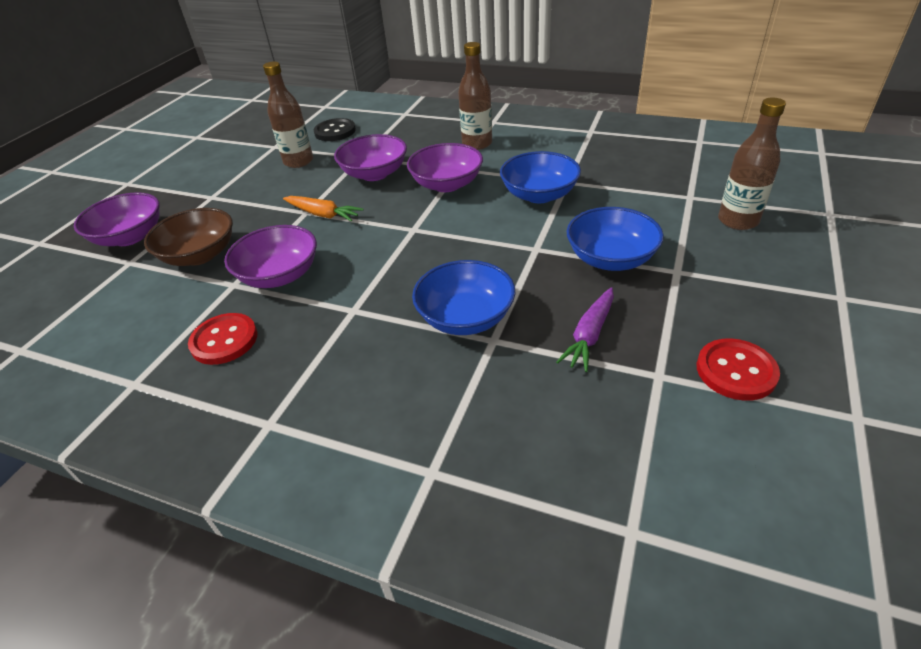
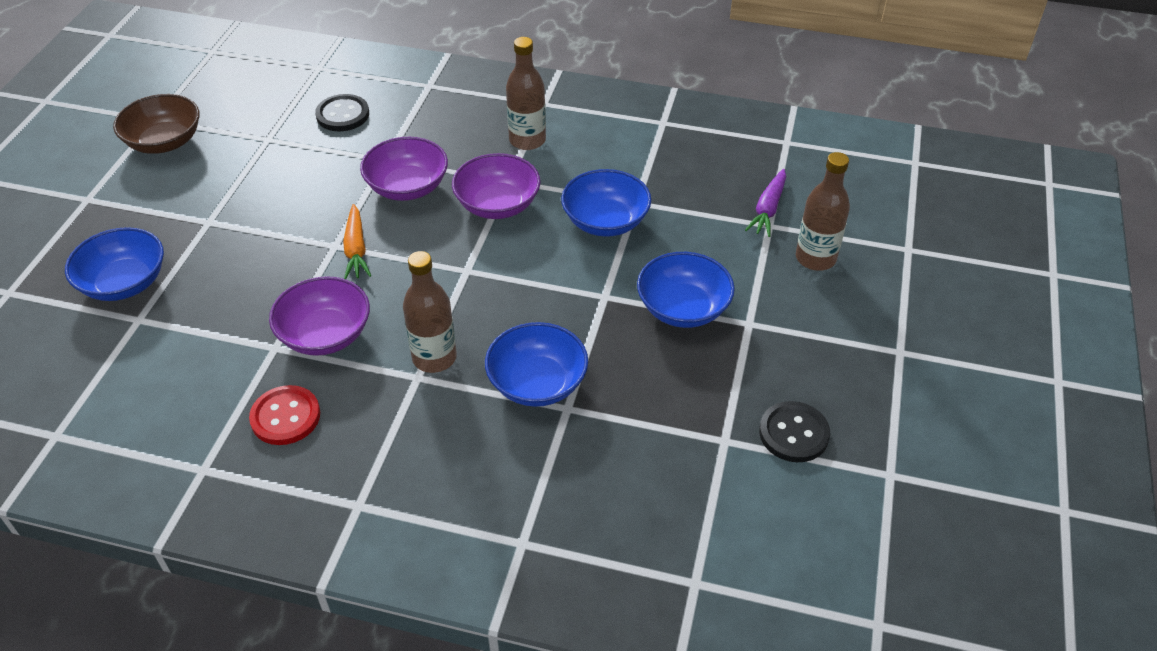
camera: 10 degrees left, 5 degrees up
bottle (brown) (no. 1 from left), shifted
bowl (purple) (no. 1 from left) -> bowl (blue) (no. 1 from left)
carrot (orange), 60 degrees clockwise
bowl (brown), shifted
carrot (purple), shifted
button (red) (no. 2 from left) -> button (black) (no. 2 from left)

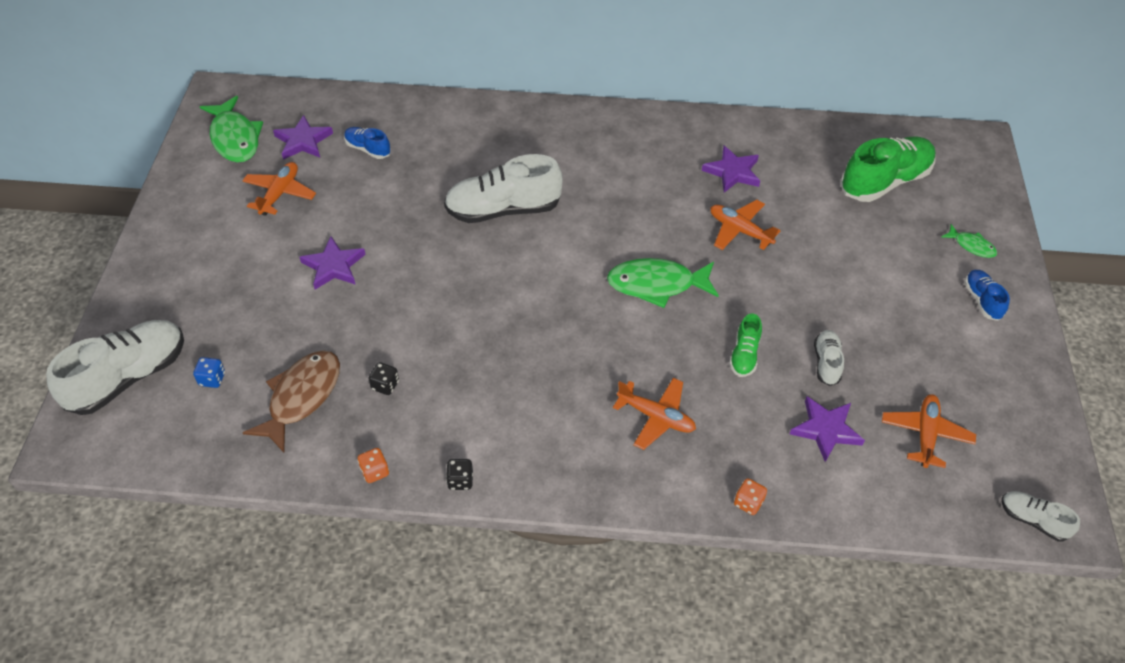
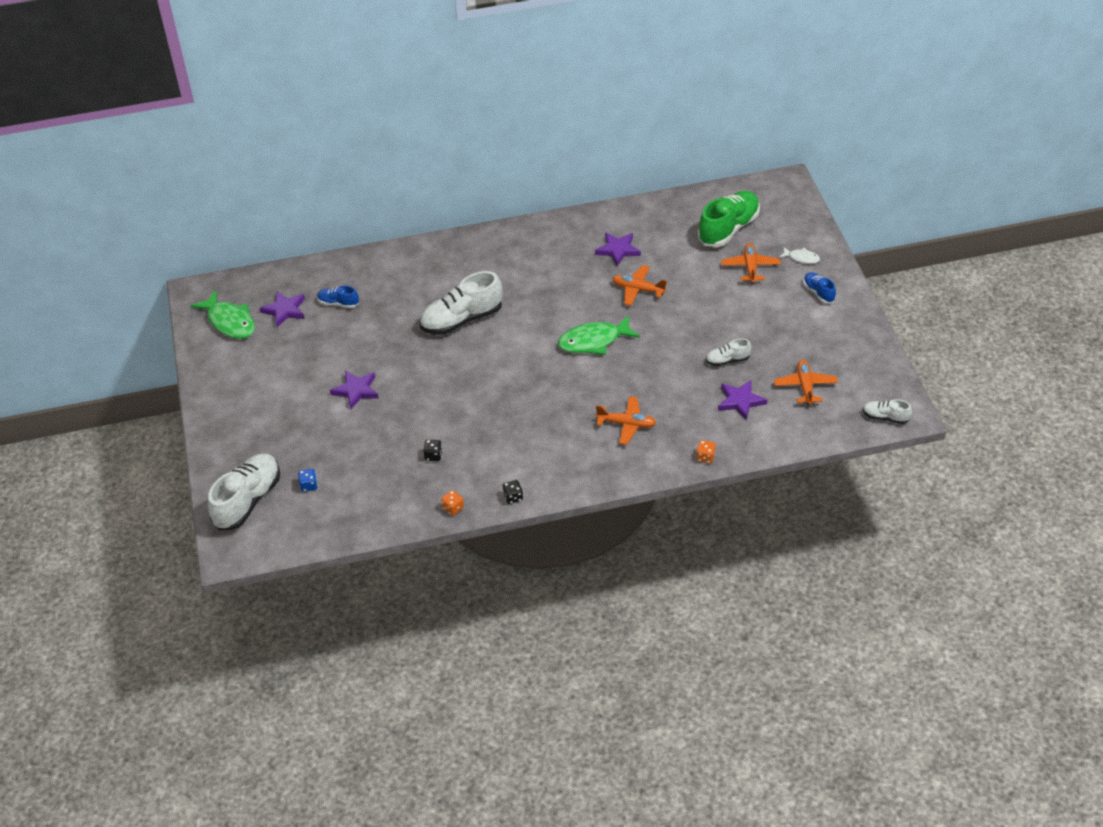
camera: 15 degrees left, 5 degrees down
plane (orange) (no. 1 from left in the first image) -> plane (orange) (no. 3 from left), shifted
fish (green) (no. 3 from left) -> fish (white)
shoe (green) (no. 1 from left) -> none
shoe (white) (no. 3 from left), 90 degrees counterclockwise
fish (brown) -> none

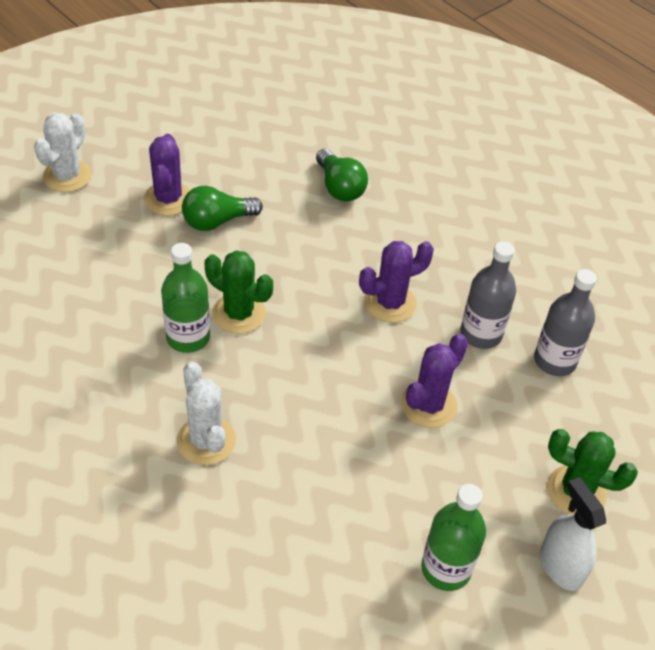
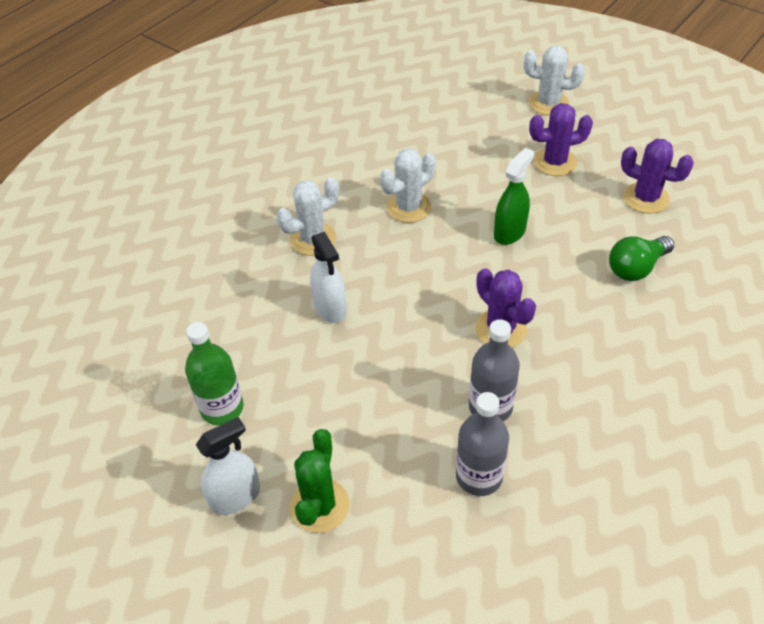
camera: 85 degrees right, 0 degrees up
light bulb (green) (no. 1 from left) -> none
bottle (green) (no. 1 from left) -> cactus (white) (no. 2 from left)
cactus (green) (no. 1 from left) -> none
cactus (purple) (no. 3 from left), shifted
none -> spray bottle (green)
none -> spray bottle (white) (no. 2 from left)

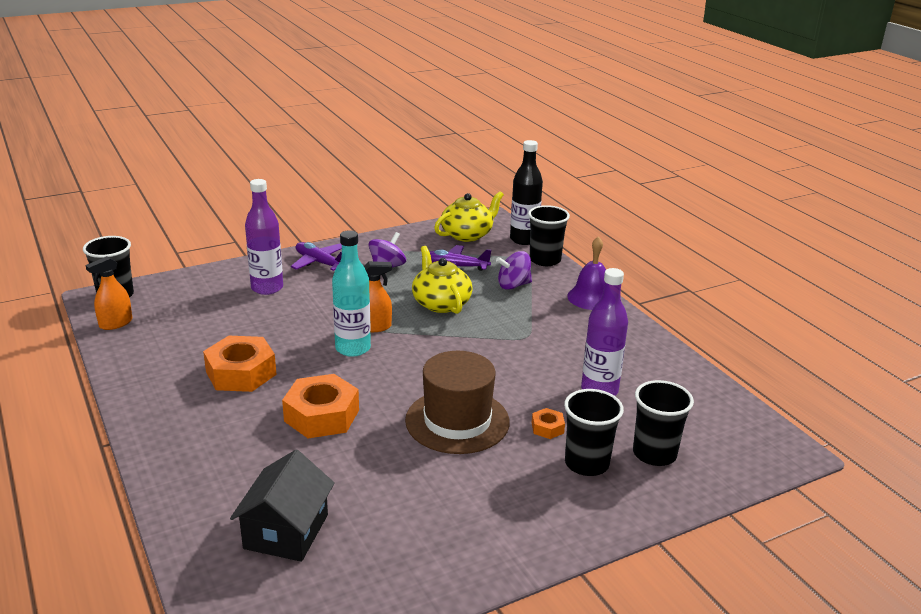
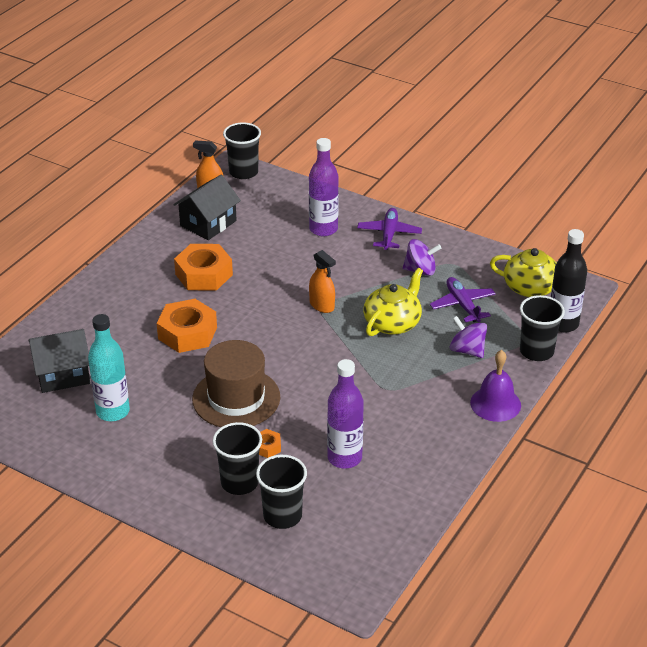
camera: 60 degrees right, 10 degrees up
bottle (turquoise), shifted
none -> house (black) (no. 2 from left)

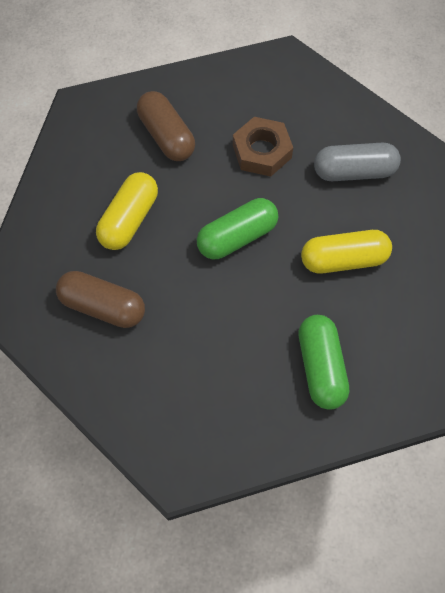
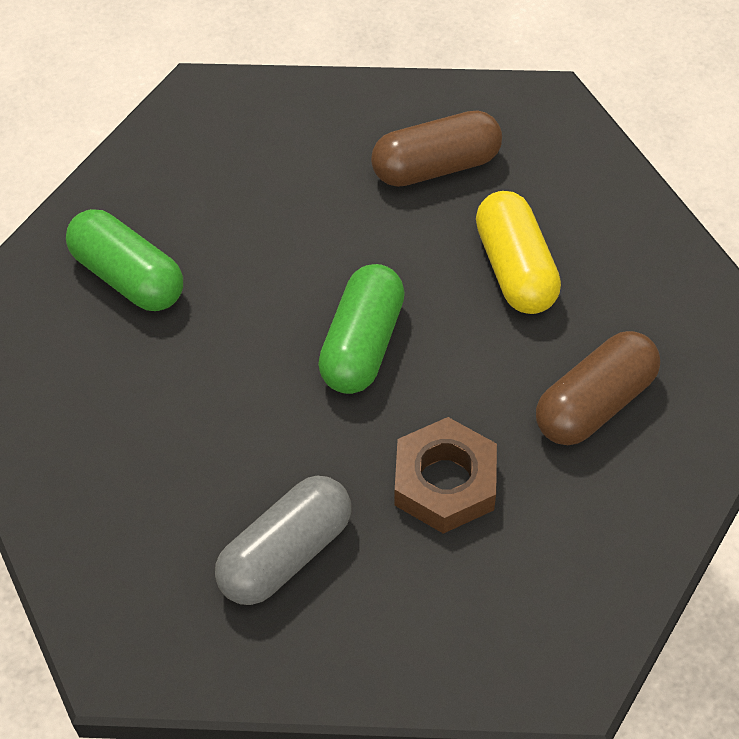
camera: 140 degrees right, 10 degrees down
capsule (brown) (no. 2 from left), 60 degrees counterclockwise
capsule (yellow) (no. 2 from left) -> none

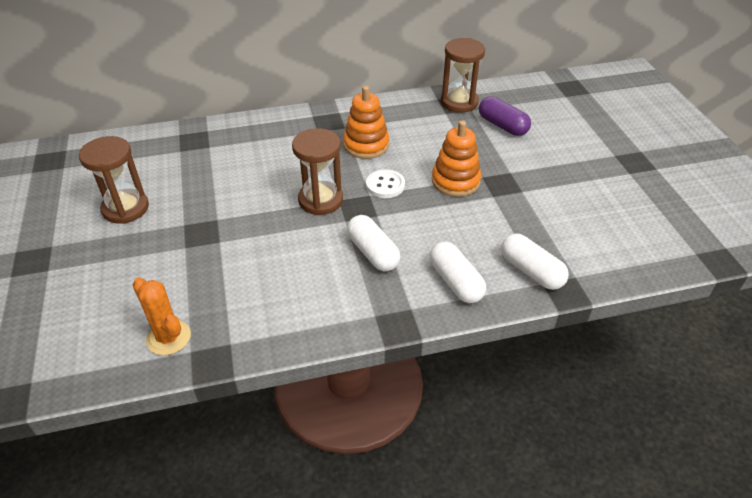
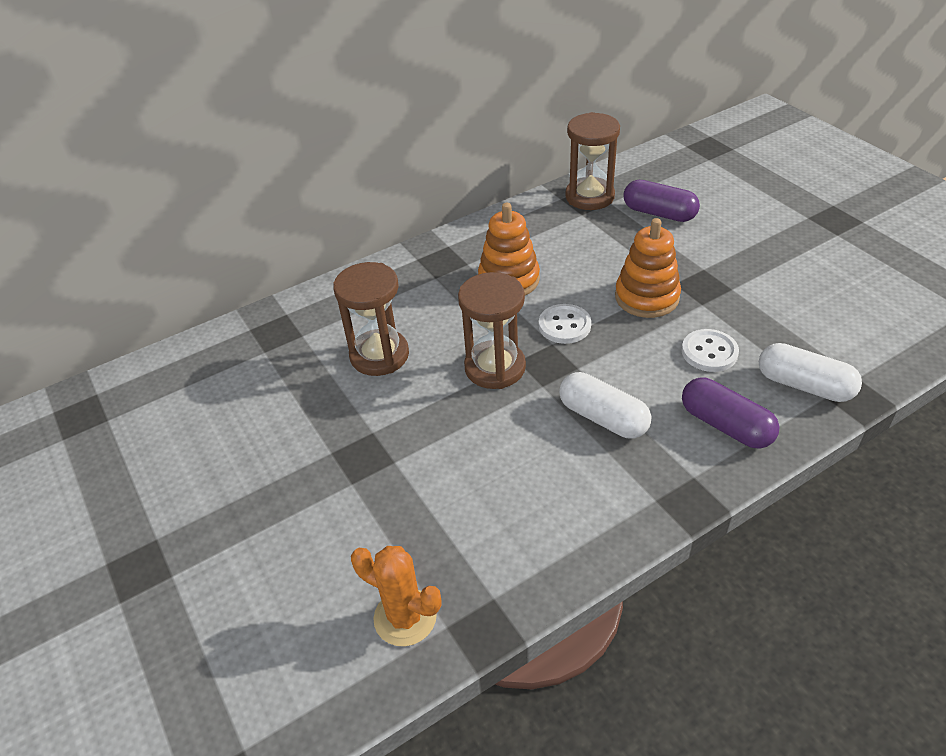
camera: 15 degrees left, 0 degrees up
hourglass (brown) (no. 1 from left), shifted
capsule (white) (no. 2 from left) -> capsule (purple) (no. 2 from left)
none -> button (white) (no. 2 from left)

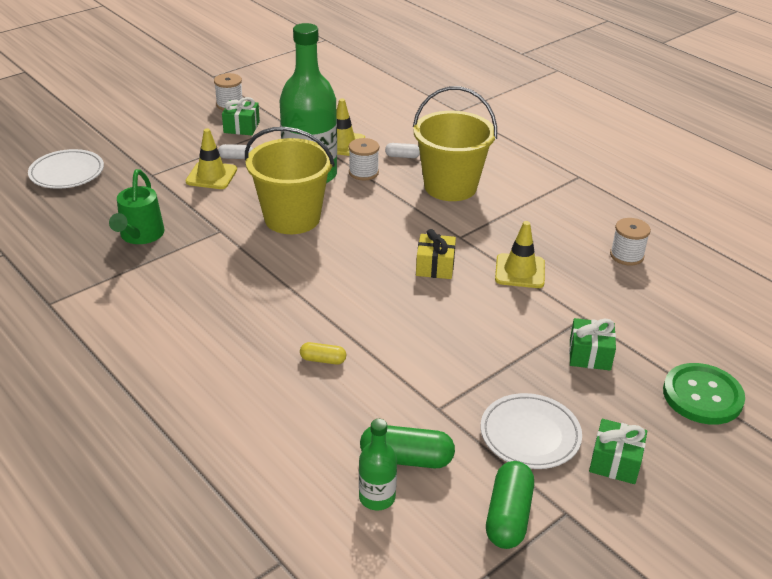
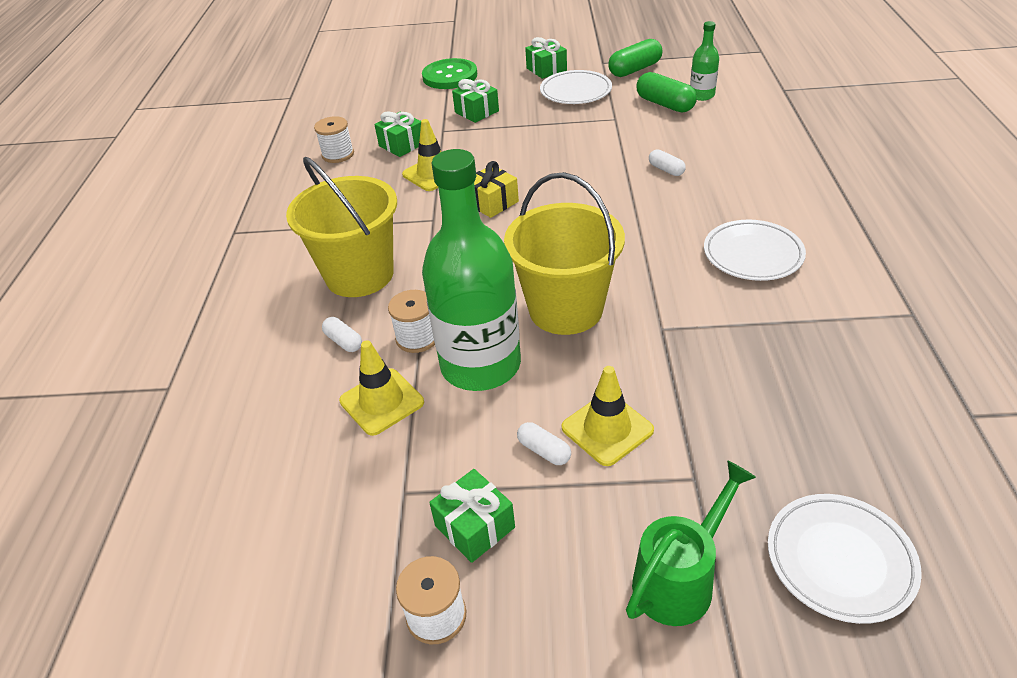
camera: 135 degrees left, 5 degrees up
watering can (green), shifted
capsule (yellow) -> capsule (white) (no. 3 from left)
none -> gift (green) (no. 1 from left)
none -> plate (white) (no. 2 from left)

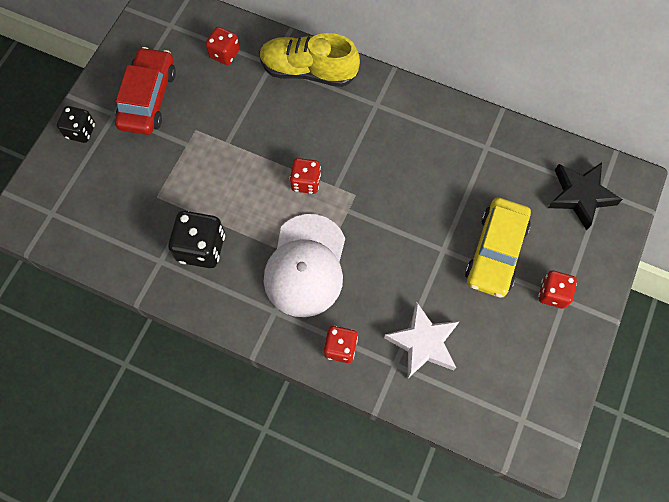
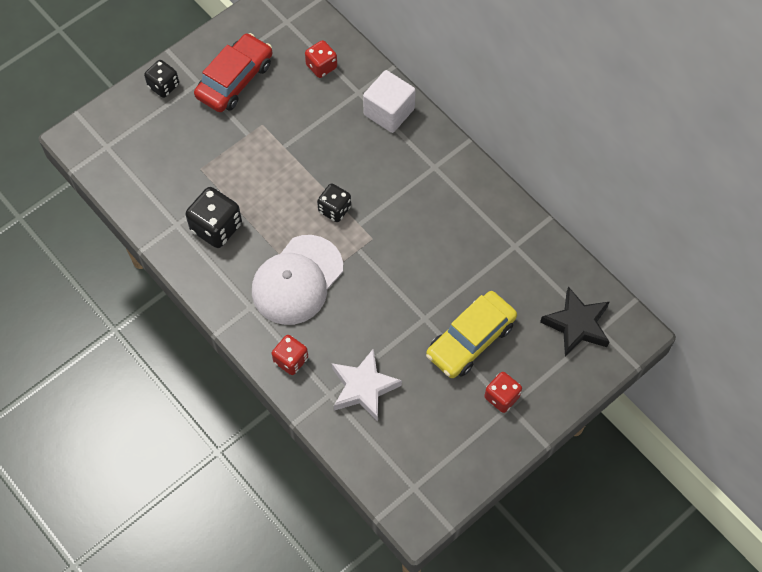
camera: 25 degrees right, 5 degrees down
shoe (yellow) -> cube (white)
dice (red) (no. 2 from left) -> dice (black) (no. 3 from left)

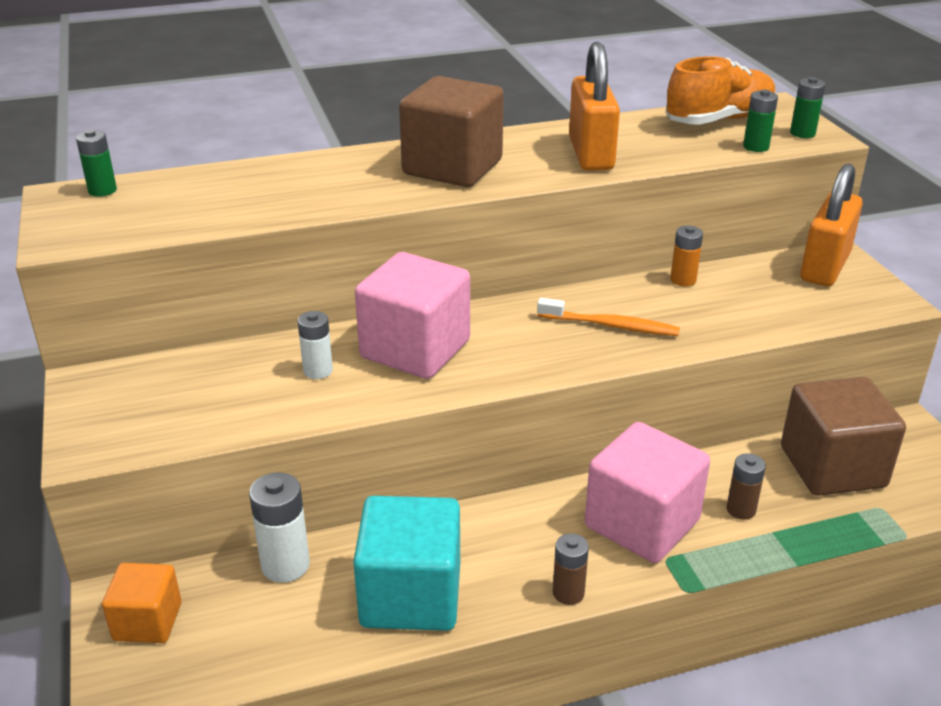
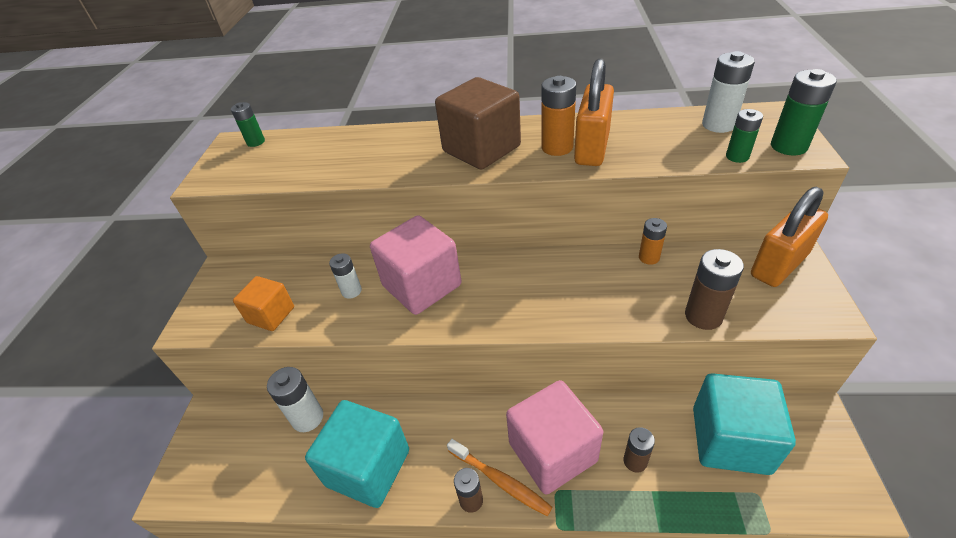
camera: 25 degrees right, 10 degrees up
shoe (orange) -> battery (white) (no. 3 from left)
battery (green) (no. 3 from left), x1.56
toothbrush (orange), shifted
cube (brown) (no. 2 from left) -> cube (turquoise) (no. 2 from left)
cube (orange), shifted
none -> battery (orange) (no. 1 from left)
none -> battery (brown) (no. 3 from left)

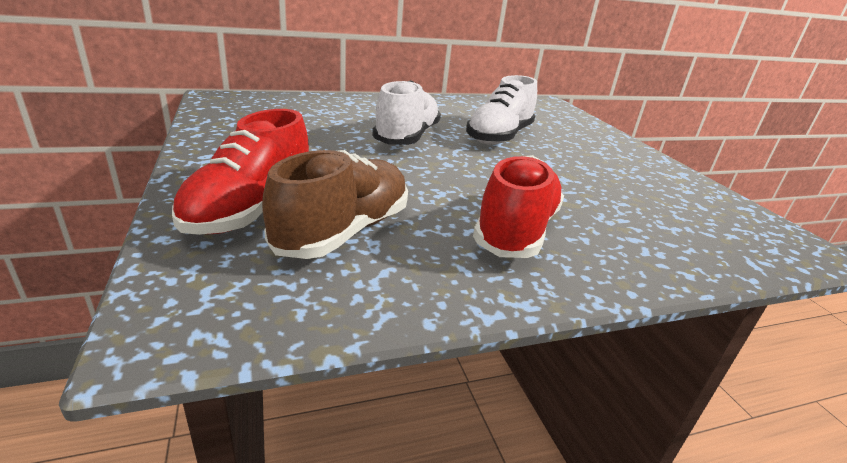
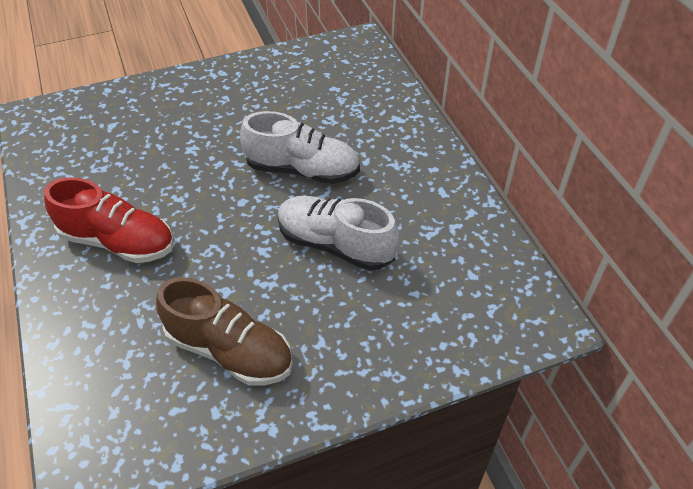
camera: 90 degrees right, 20 degrees up
shoe (red) (no. 1 from left) -> none
shoe (brown), shifted

